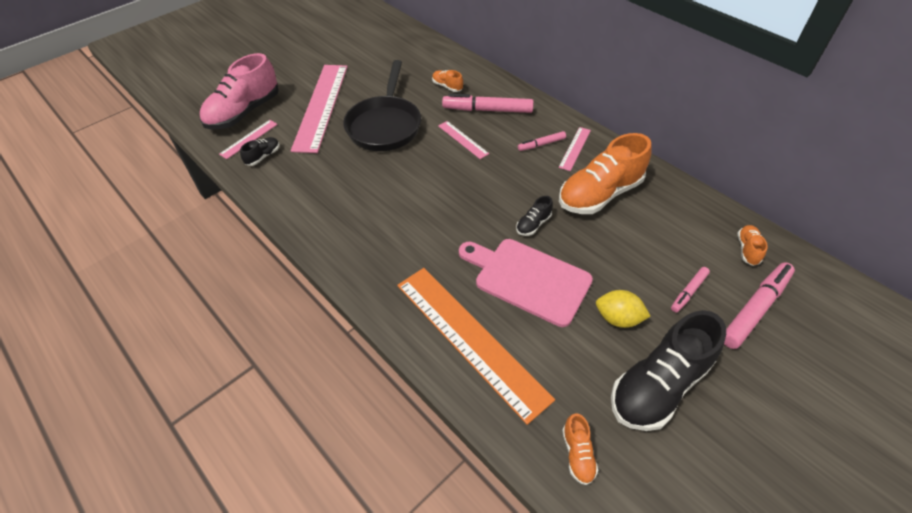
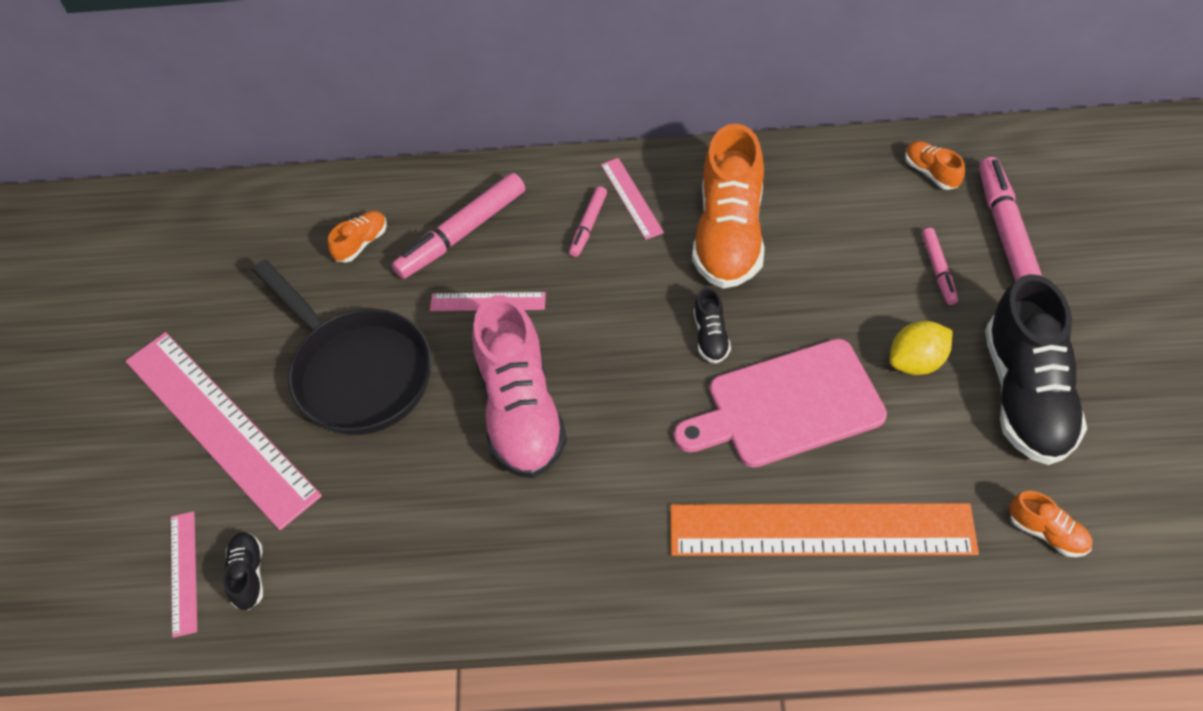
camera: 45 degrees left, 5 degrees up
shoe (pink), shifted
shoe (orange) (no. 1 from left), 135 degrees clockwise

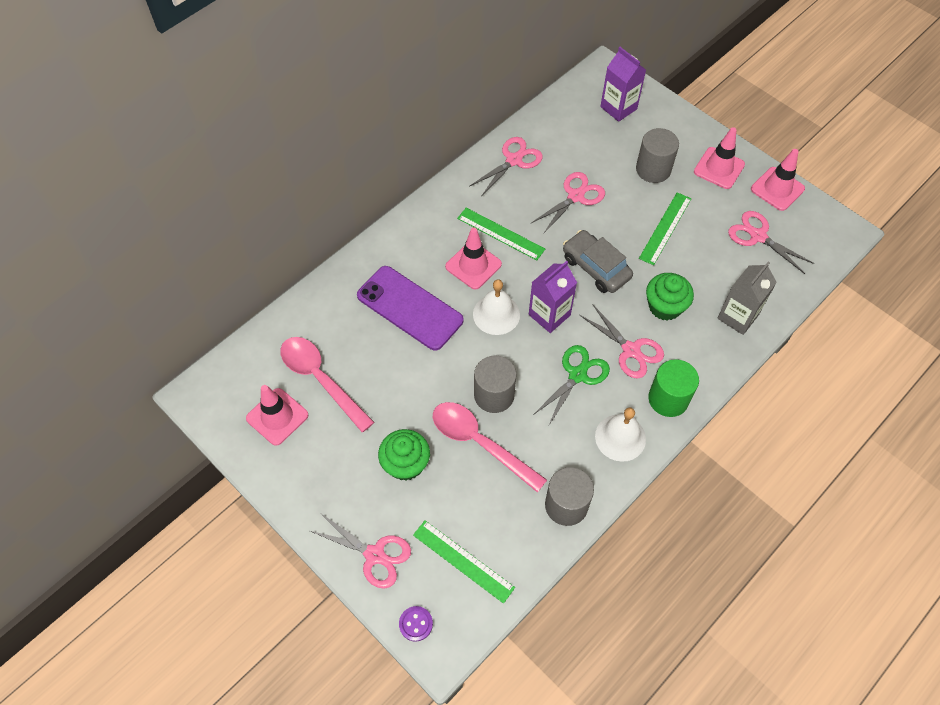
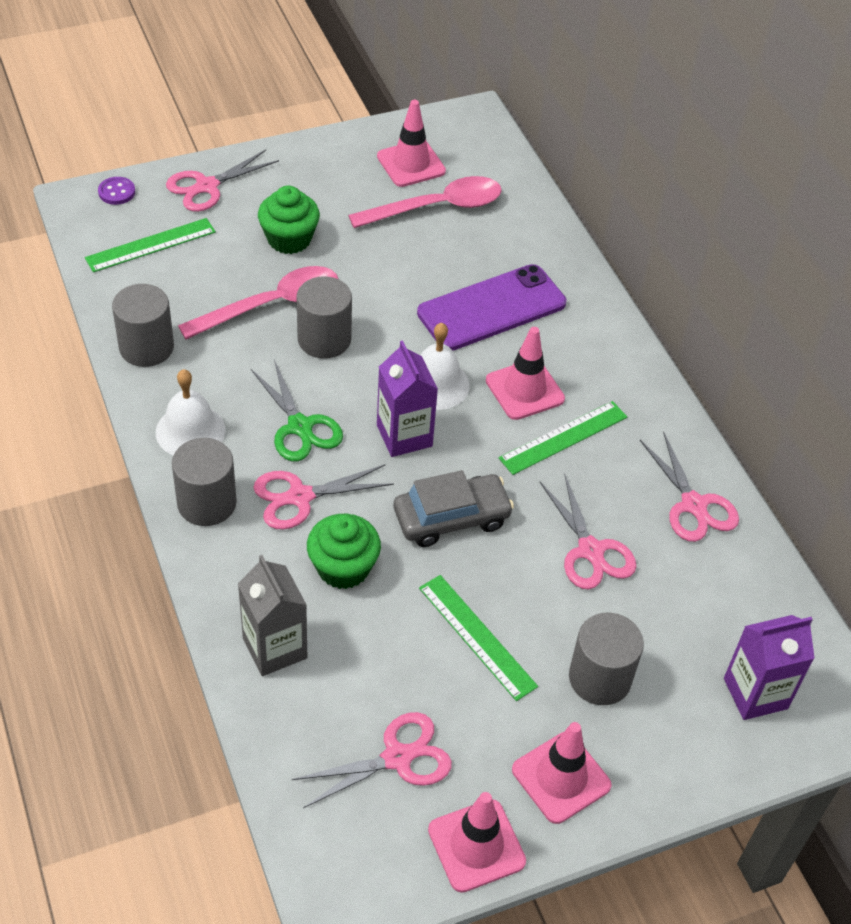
camera: 110 degrees right, 10 degrees down
cylinder (green) -> cylinder (grey) (no. 2 from left)

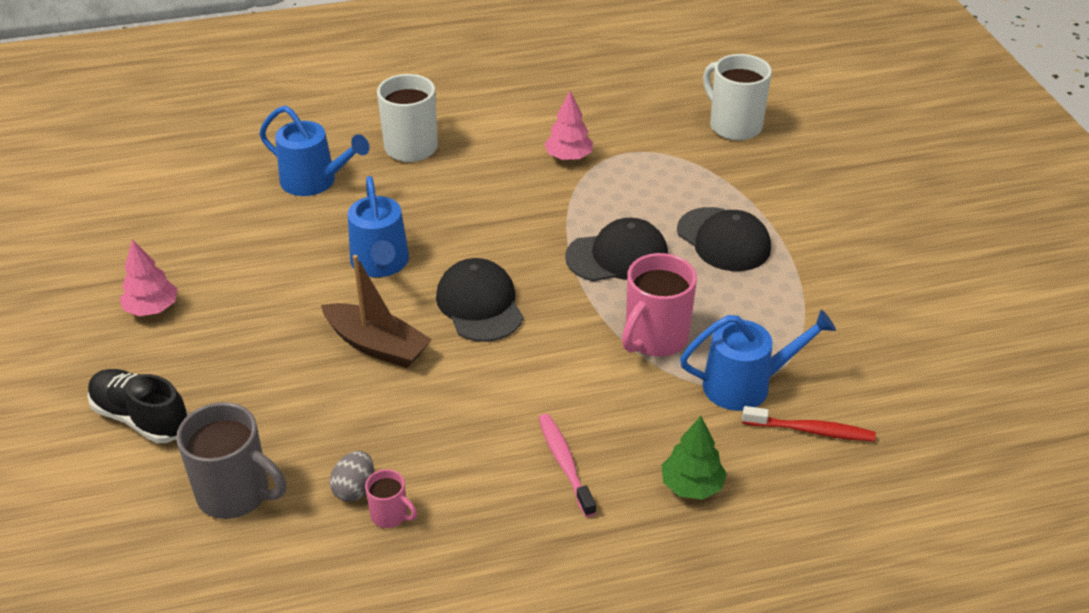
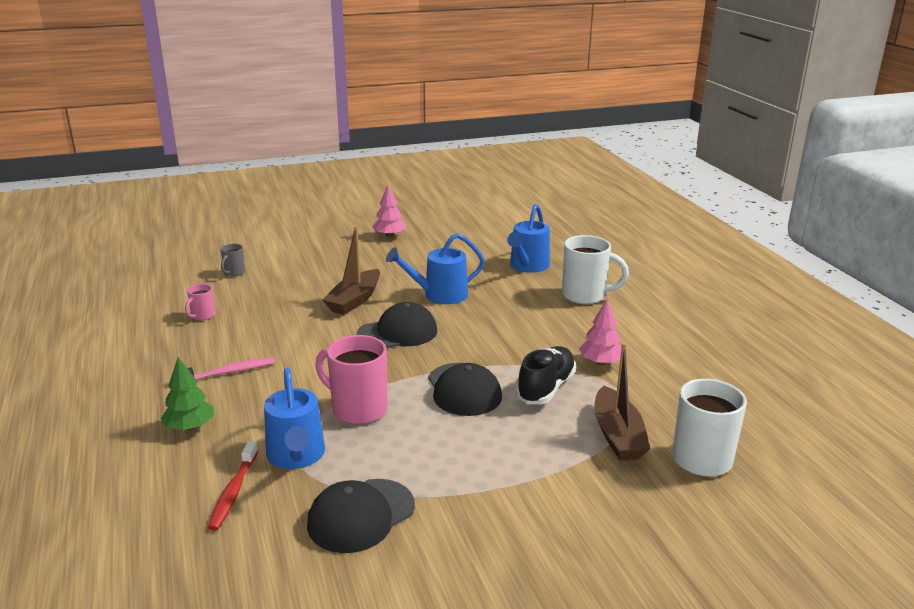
camera: 85 degrees right, 15 degrees down
cap (black) (no. 3 from left in the first image) -> cap (black) (no. 1 from left), shifted
shoe (black), shifted
mug (grey), x0.50
egg (grey) -> none
none -> boat (brown) (no. 2 from left)

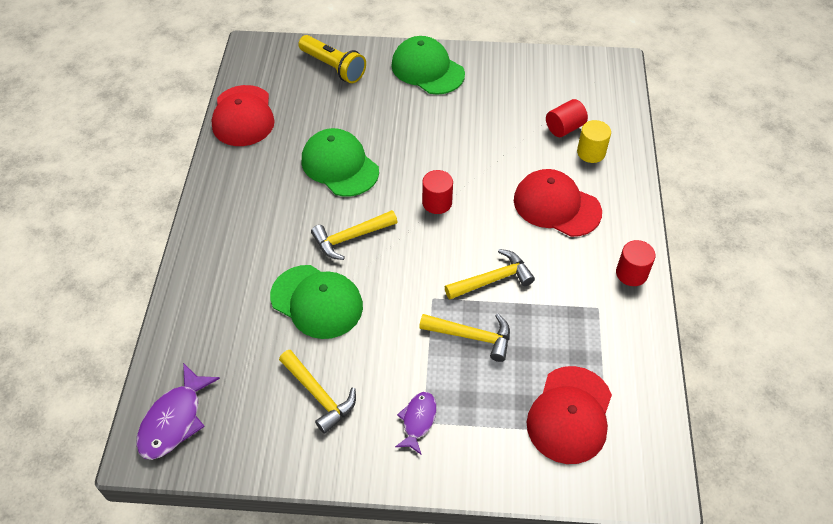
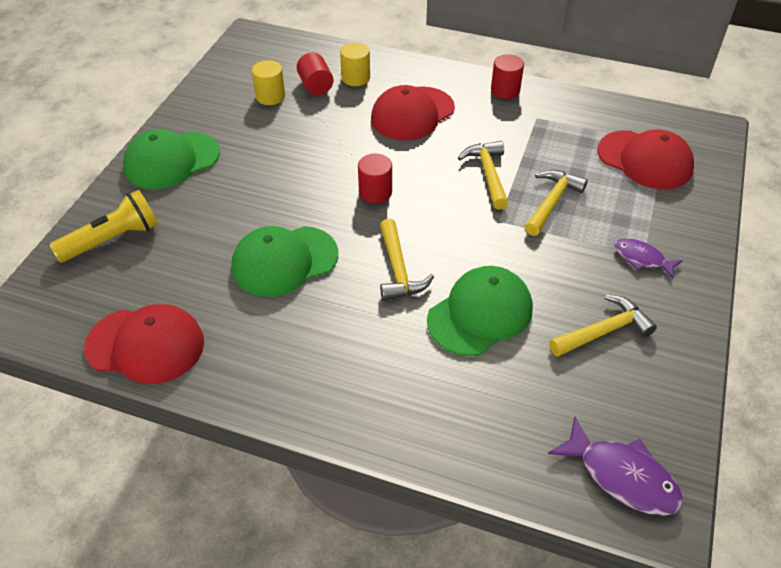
camera: 75 degrees left, 5 degrees down
none -> cylinder (yellow) (no. 1 from left)

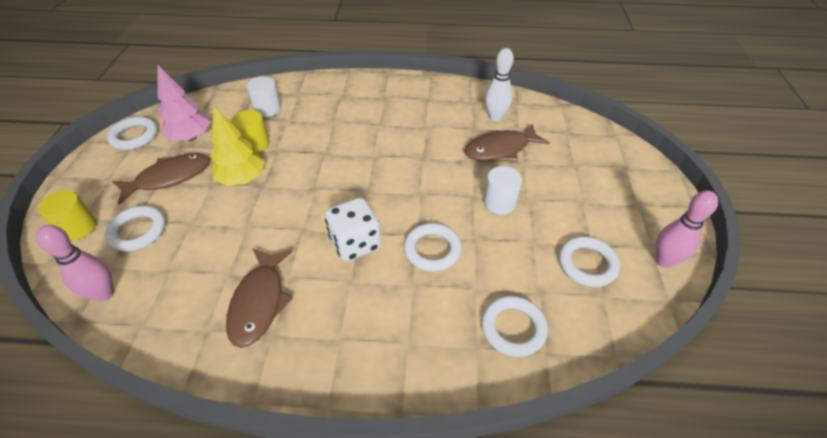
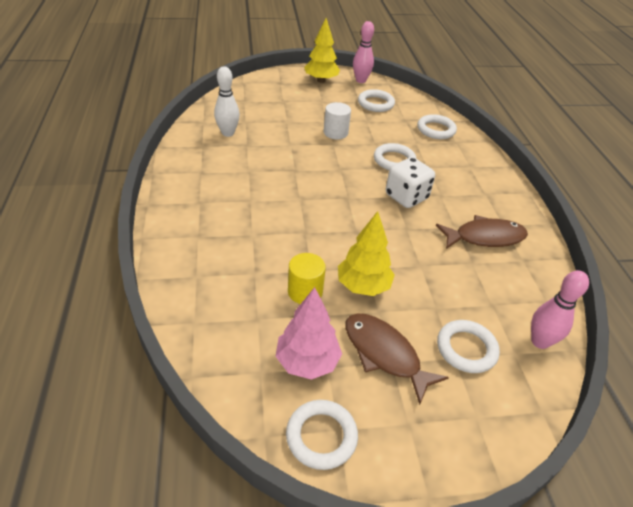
camera: 105 degrees left, 5 degrees down
cylinder (white) (no. 1 from left) -> none
fish (brown) (no. 3 from left) -> none
cylinder (yellow) (no. 1 from left) -> none
none -> tree (yellow) (no. 1 from left)

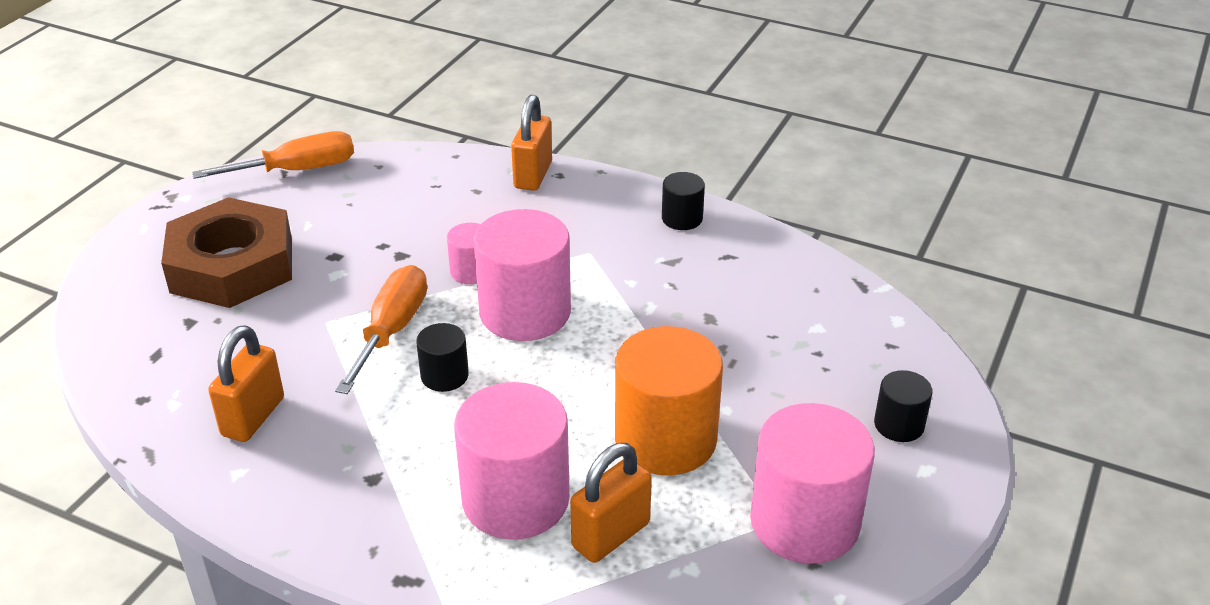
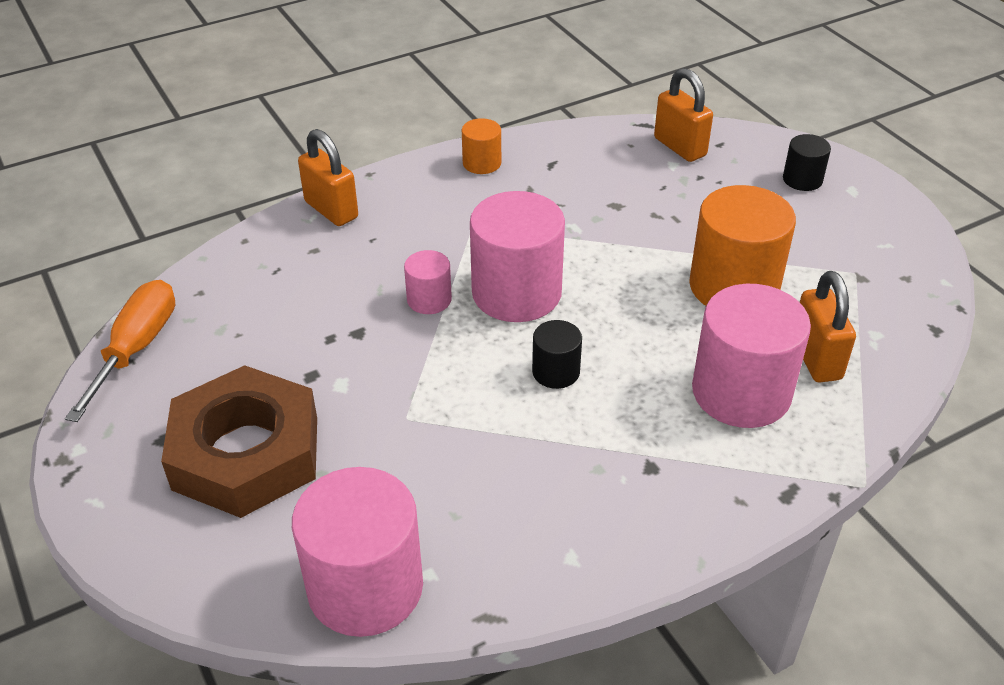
camera: 55 degrees left, 5 degrees up
cylinder (black) (no. 2 from left) -> cylinder (orange) (no. 1 from left)
screwdriver (orange) (no. 2 from left) -> none
padlock (orange) (no. 1 from left in the first image) -> padlock (orange) (no. 2 from left), shifted
cylinder (pink) (no. 4 from left in the first image) -> cylinder (pink) (no. 1 from left), shifted

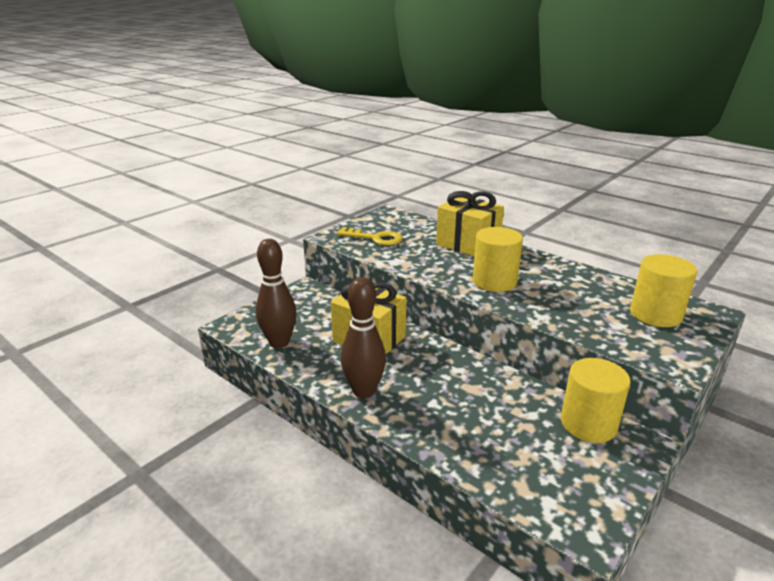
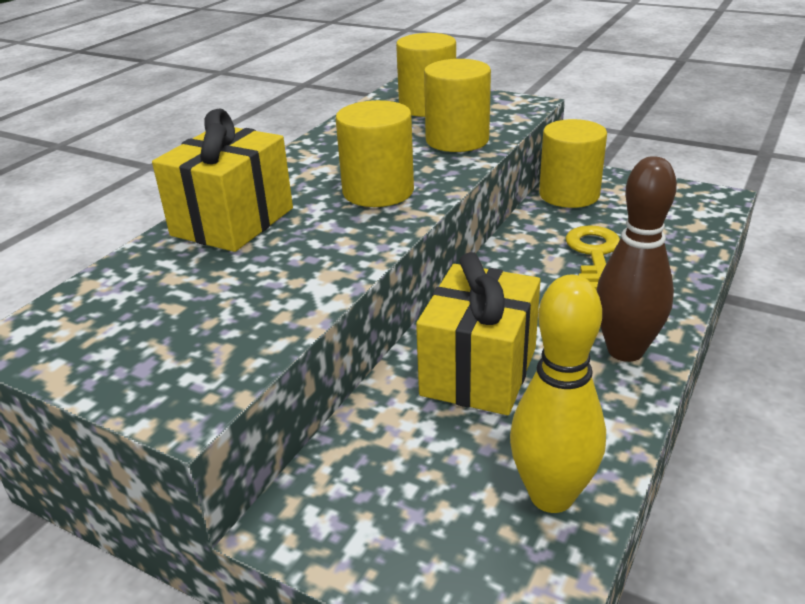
camera: 100 degrees left, 5 degrees up
key (yellow), shifted
bowling pin (brown) (no. 1 from left) -> bowling pin (yellow)
none -> cylinder (yellow) (no. 3 from left)

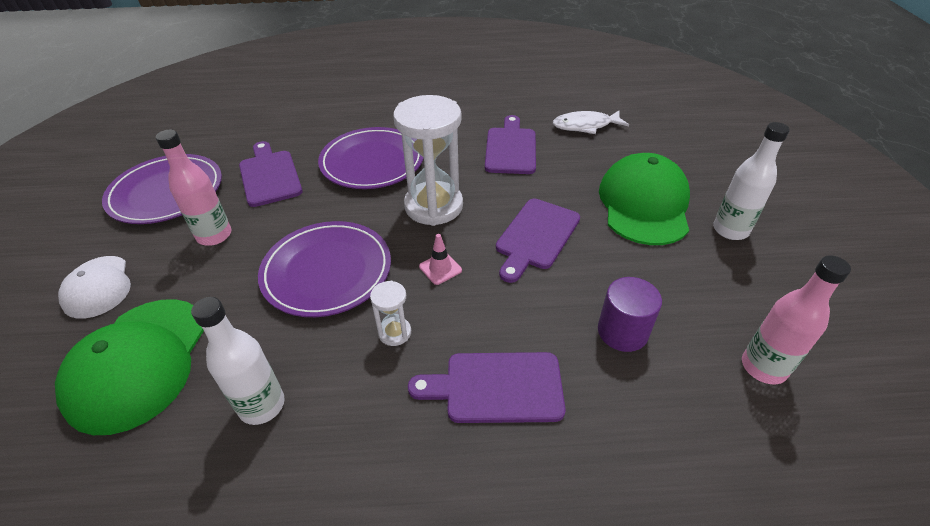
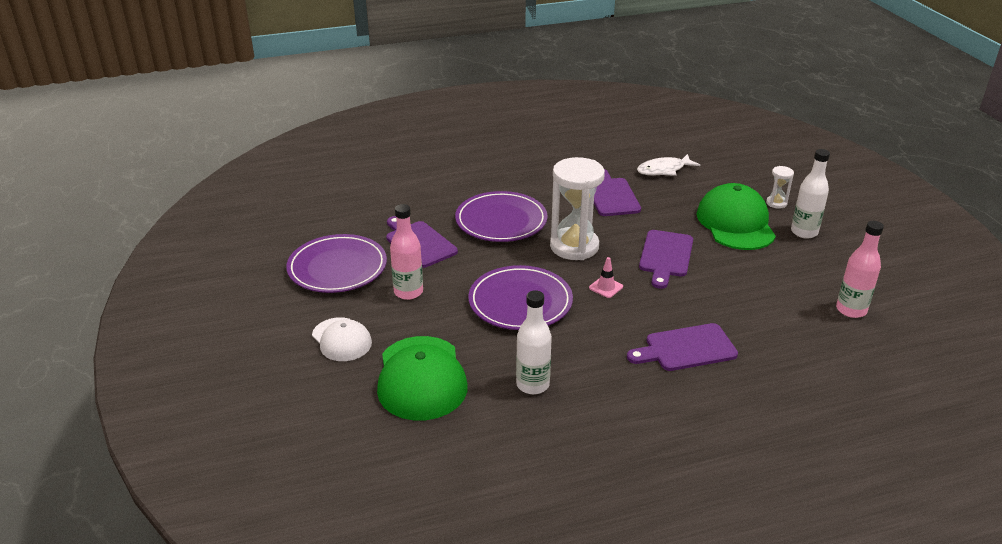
camera: 15 degrees left, 10 degrees down
cylinder (purple) -> none
hourglass (white) (no. 1 from left in the first image) -> hourglass (white) (no. 2 from left), shifted

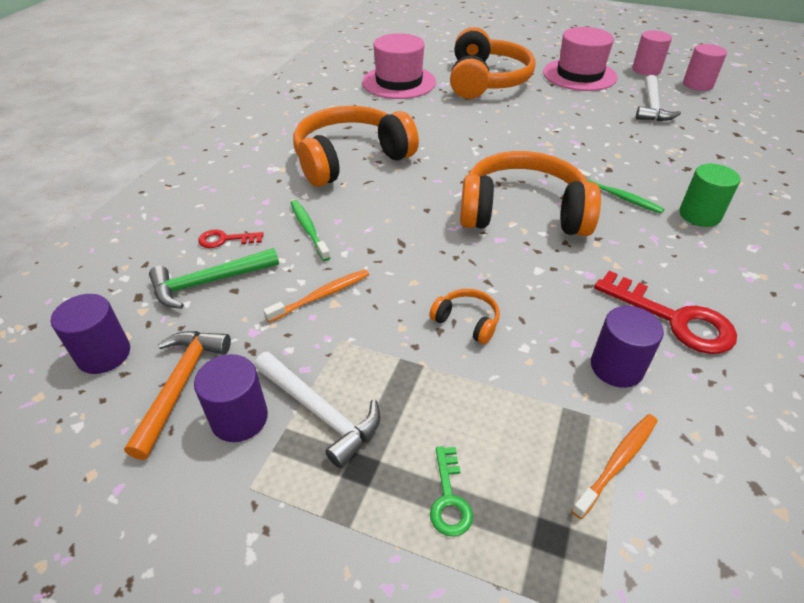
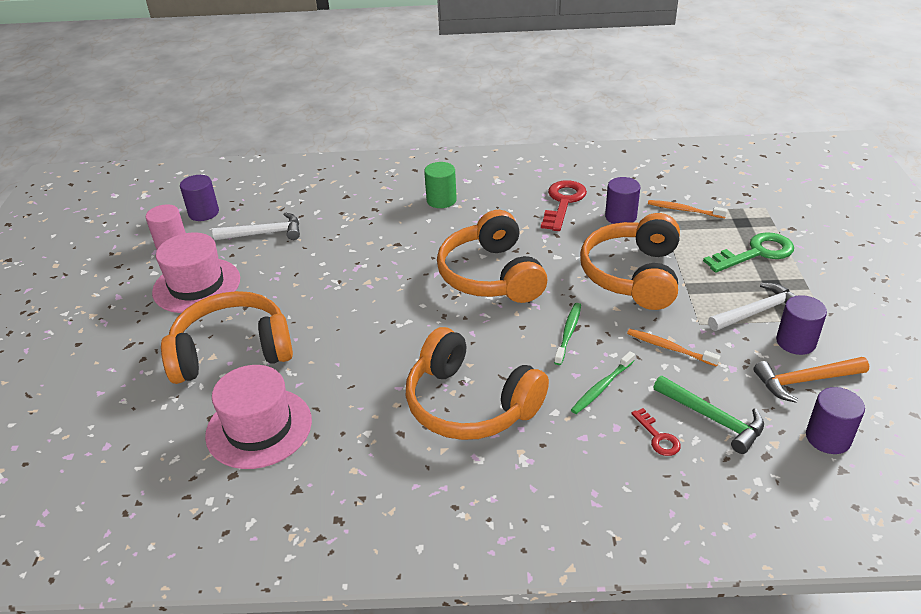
camera: 110 degrees left, 5 degrees down
cylinder (pink) (no. 2 from left) -> cylinder (purple) (no. 1 from left)
toothbrush (green) (no. 2 from left in the first image) -> toothbrush (green) (no. 1 from left), shifted
headphones (orange) (no. 2 from left in the first image) -> headphones (orange) (no. 4 from left), x2.43
hammer (white) (no. 1 from left in the first image) -> hammer (white) (no. 2 from left), 45 degrees clockwise
key (green), x1.91

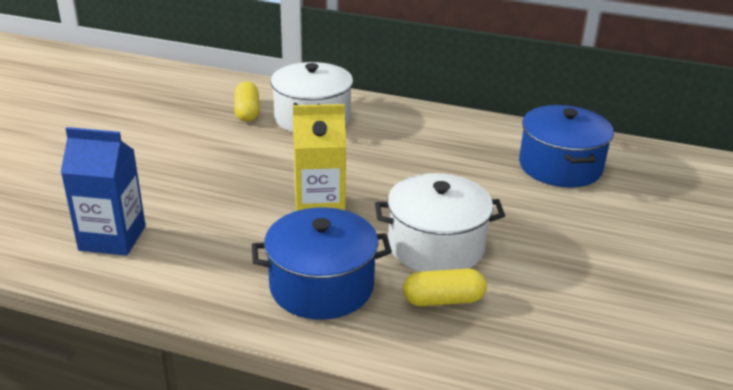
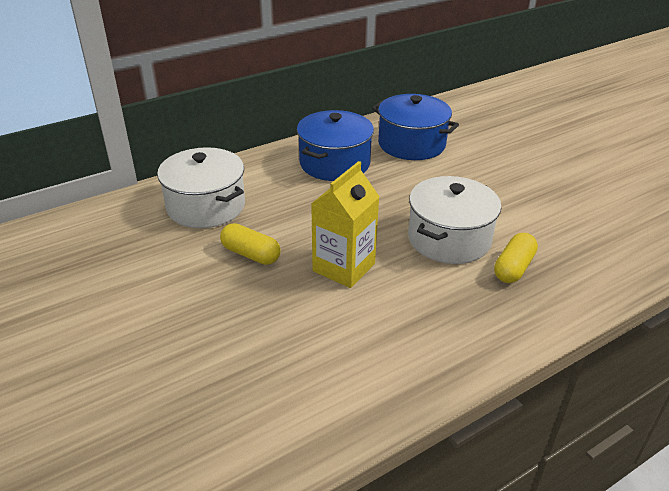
camera: 50 degrees left, 5 degrees up
capsule (yellow) (no. 1 from left), shifted
carton (blue) -> none
pot (blue) (no. 1 from left), shifted

